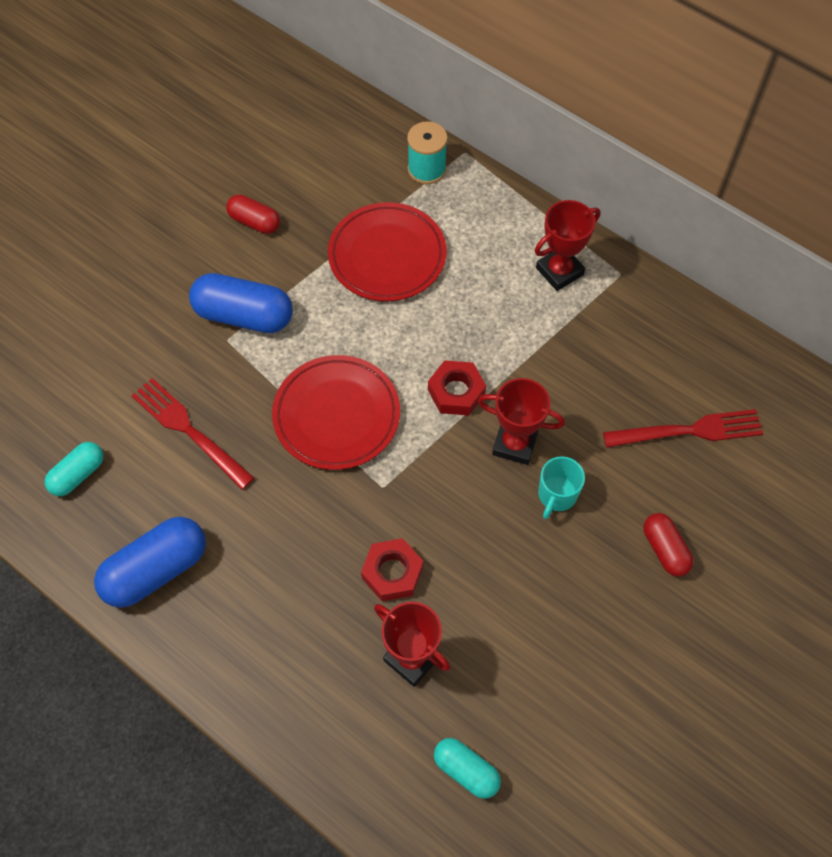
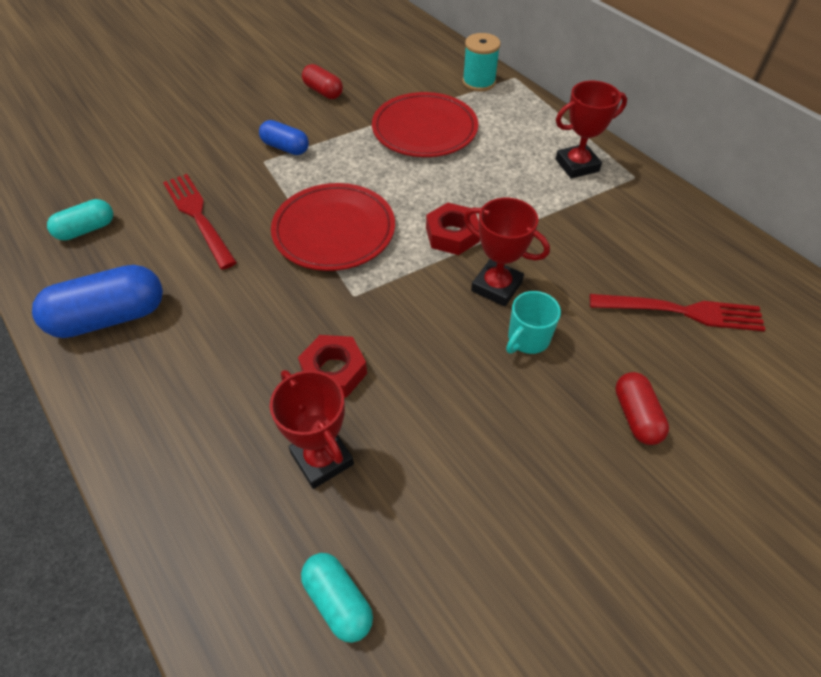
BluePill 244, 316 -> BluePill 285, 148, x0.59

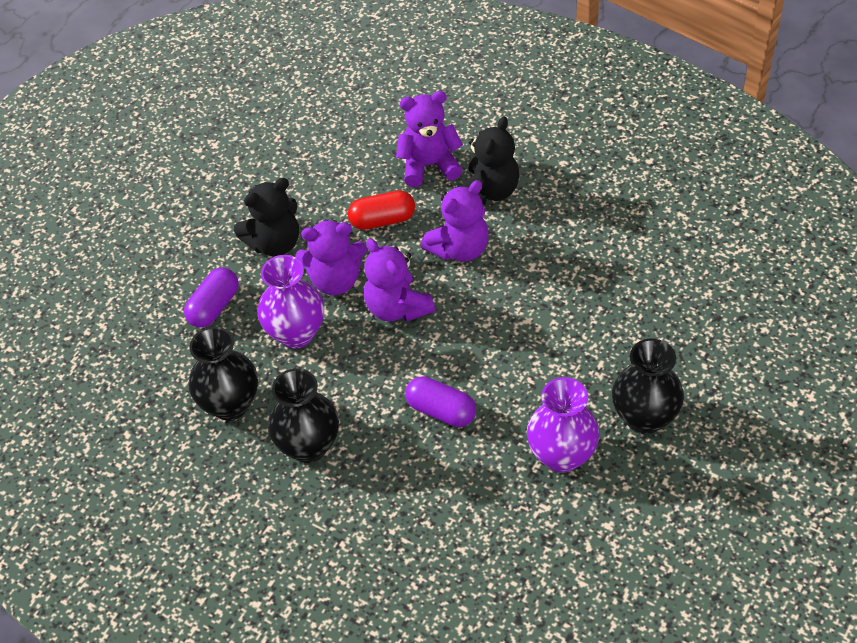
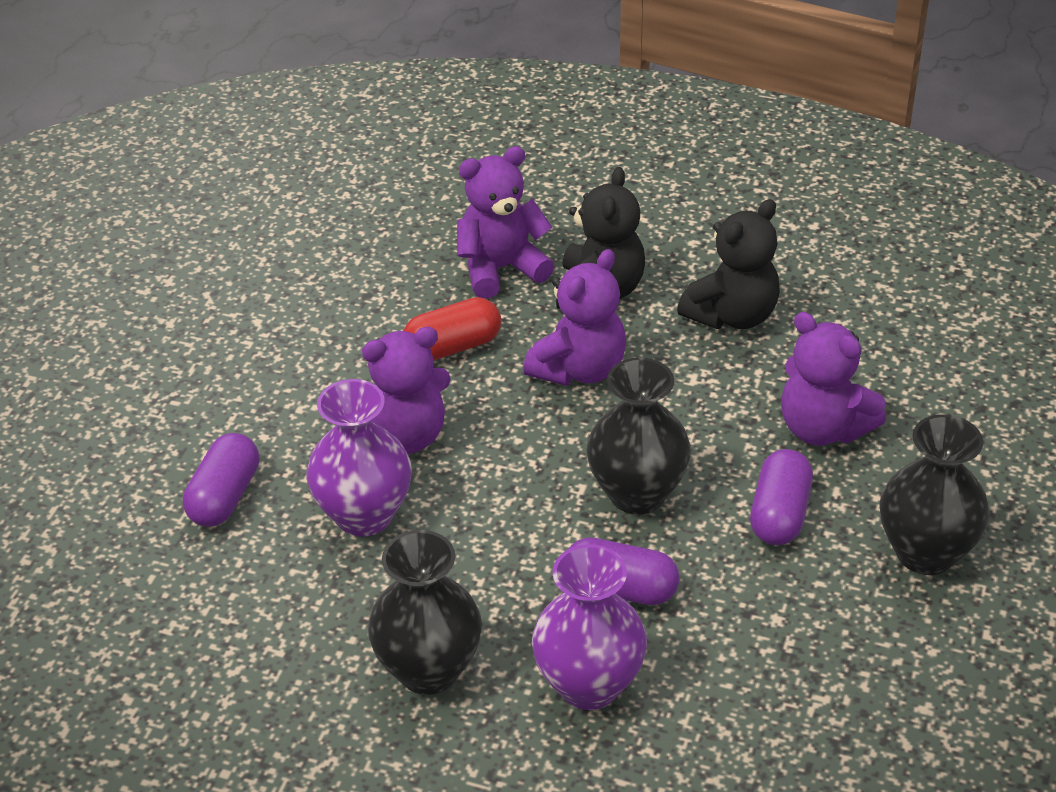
none -> VioletPill 779, 514
JetBlackTallVase 230, 404 -> JetBlackTallVase 637, 493, shifted
JetBlackTeddy 274, 243 -> JetBlackTeddy 732, 315, shifted
VioletTeddy 397, 308 -> VioletTeddy 823, 428, shifted
VioletTallVase 561, 455 -> VioletTallVase 589, 685, shifted

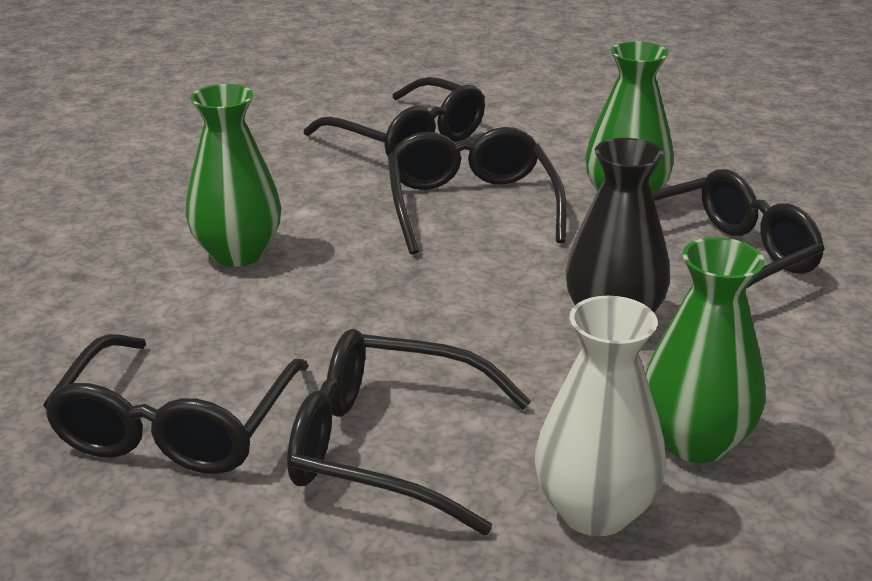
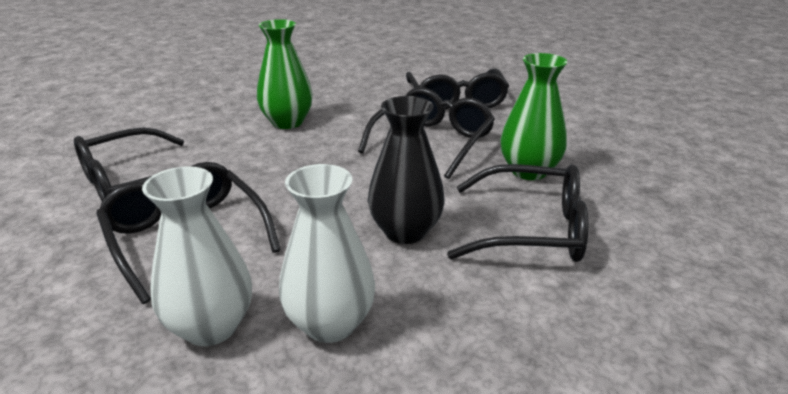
GreenTallVase 695, 441 -> PureWhiteTallVase 330, 324

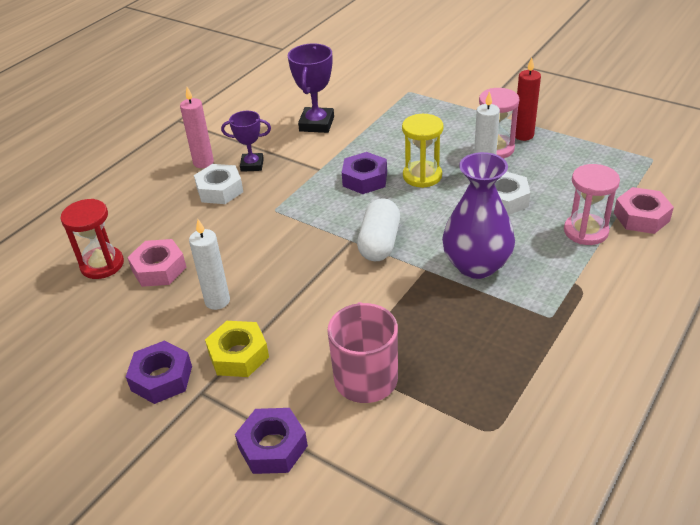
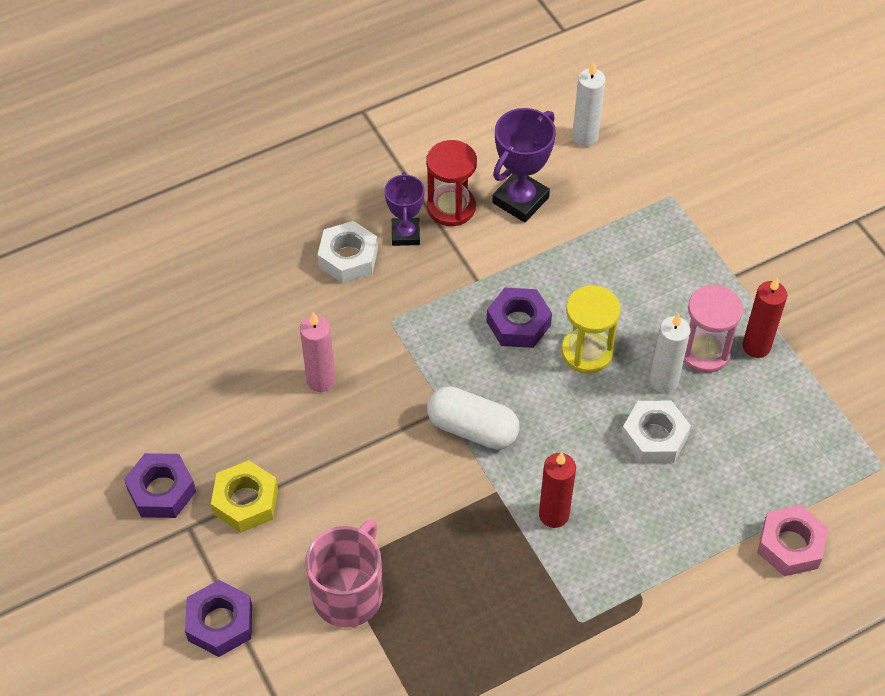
PinkHexagonNut 159, 269 -> none
PinkHourglass 586, 231 -> none
ScarletHourglass 102, 264 -> ScarletHourglass 451, 207, shifted
PinkWaxCandle 203, 163 -> PinkWaxCandle 321, 380, shifted
PureWhiteWaxCandle 217, 301 -> PureWhiteWaxCandle 585, 137, shifted
VioletTallVase 476, 265 -> ScarletWaxCandle 554, 515
VioletPrizeCup 252, 165 -> VioletPrizeCup 405, 234, 60 degrees clockwise
PureWhitePill 379, 243 -> PureWhitePill 472, 429, 75 degrees clockwise

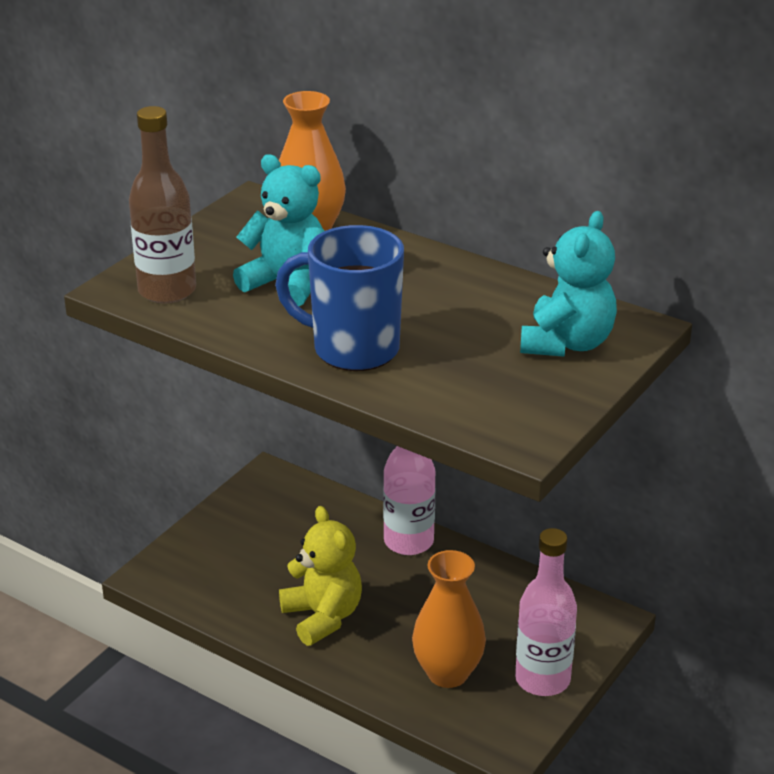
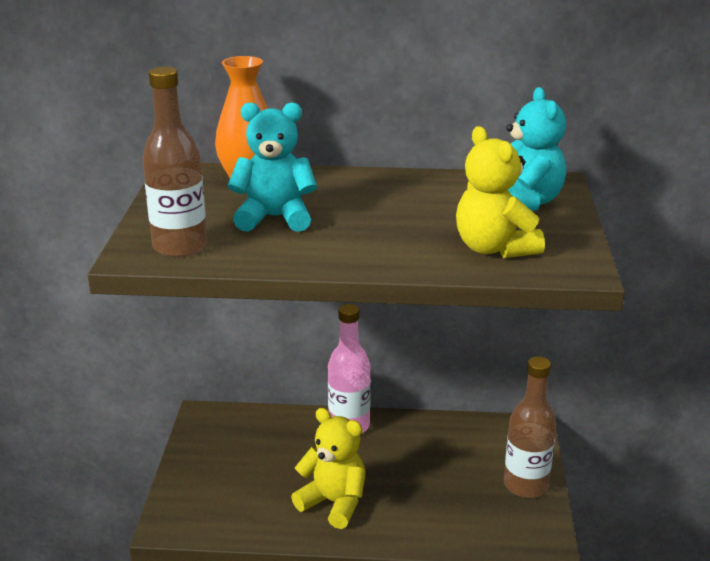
BlueCoffeeMug 352, 349 -> none
BrightOrangeTallVase 448, 673 -> none
none -> GoldenTeddy 494, 248
PinkDrinkBottle 542, 679 -> BrownDrinkBottle 525, 485

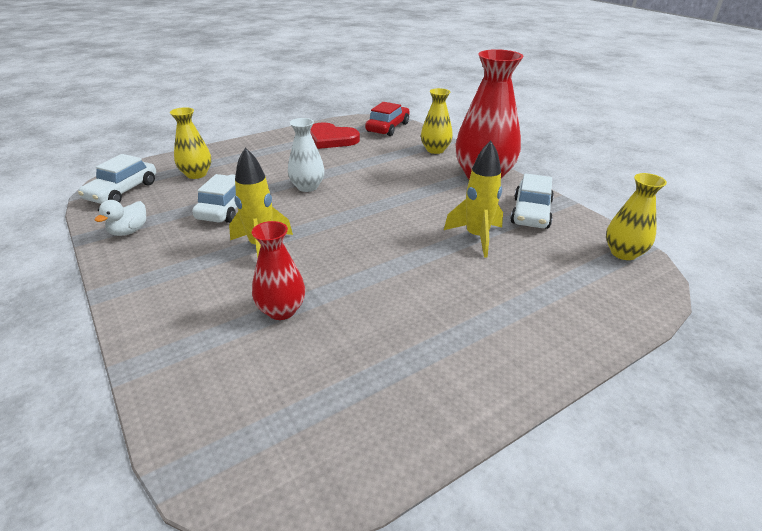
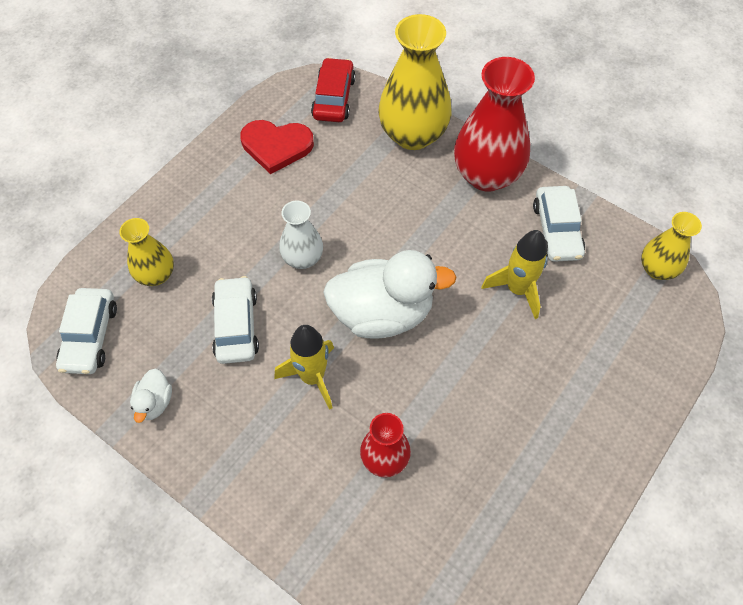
none -> PureWhiteRubberDuck 382, 313
GoldenTallVase 435, 150 -> GoldenTallVase 413, 134, x1.80

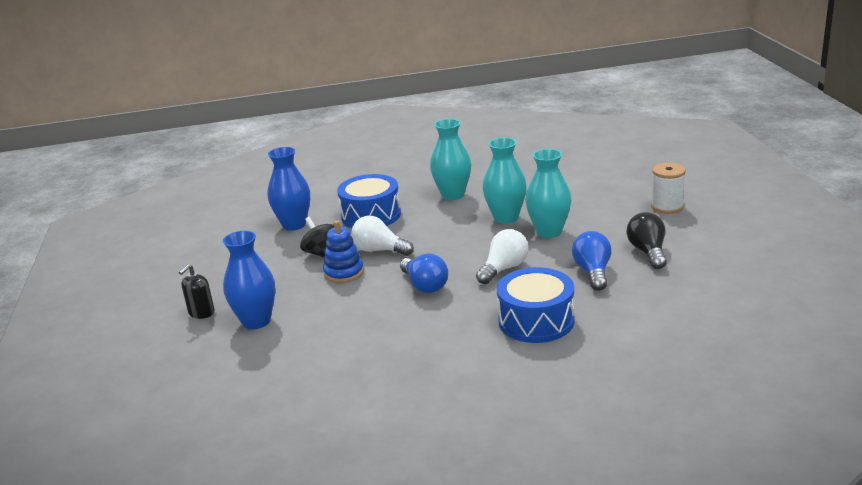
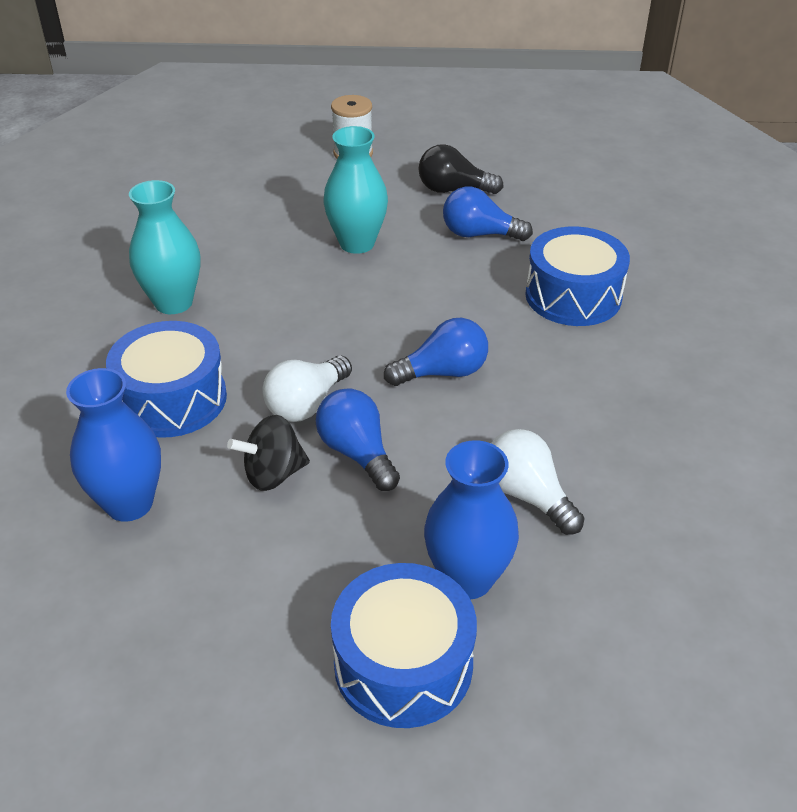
AquaTallVase 506, 218 -> none
PureWhiteBulb 504, 269 -> PureWhiteBulb 527, 495, shifted
JetBlackSoapPump 201, 313 -> BlueToyDrum 403, 664
BlueStackingToy 344, 273 -> BlueBulb 357, 453

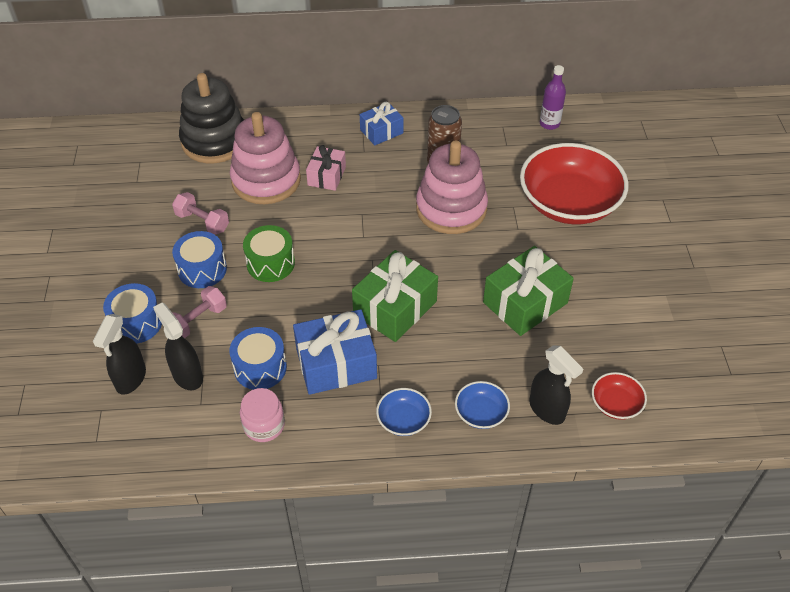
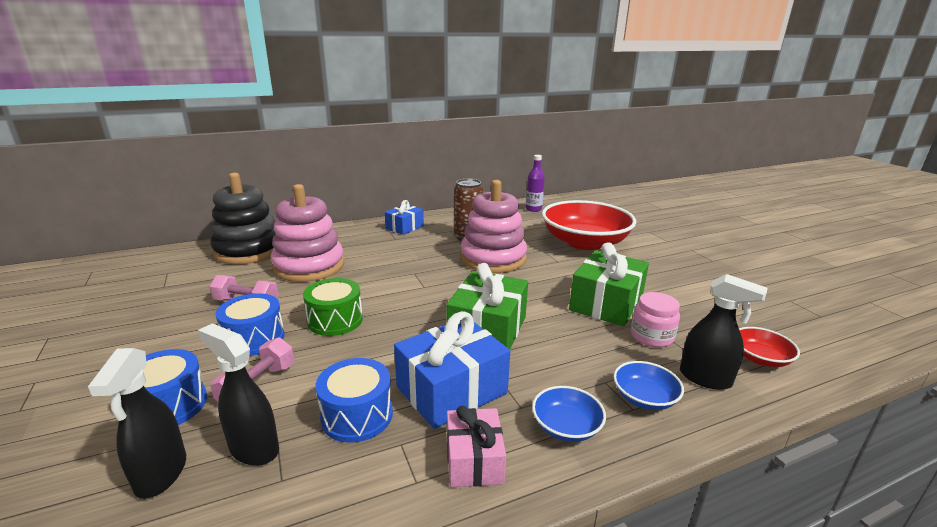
PinkJamJar 264, 425 -> PinkJamJar 651, 336, shifted
PinkGift 326, 176 -> PinkGift 474, 460, shifted

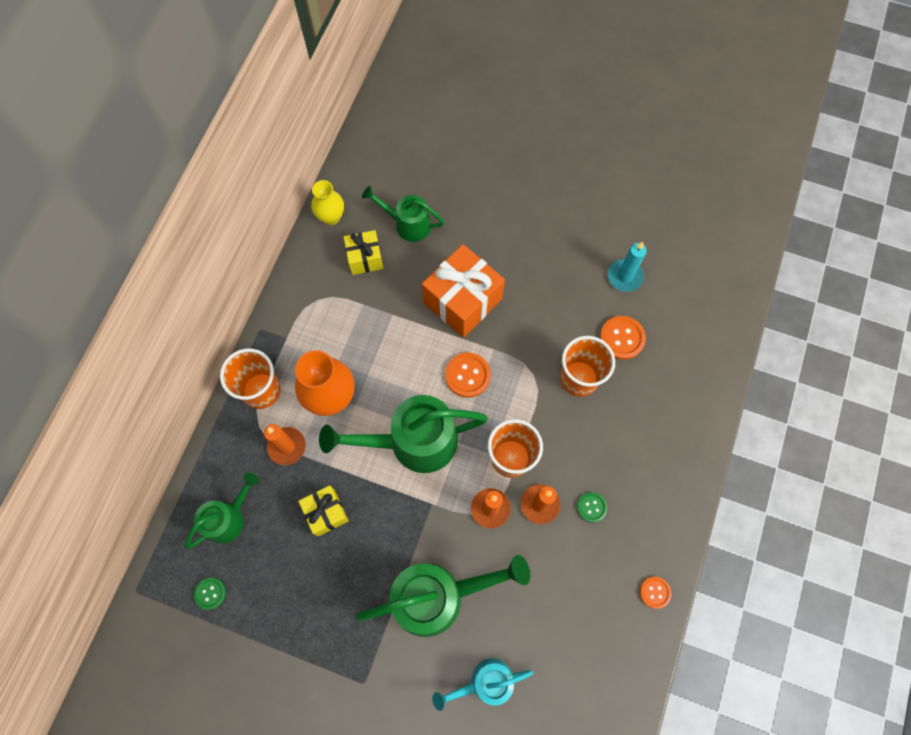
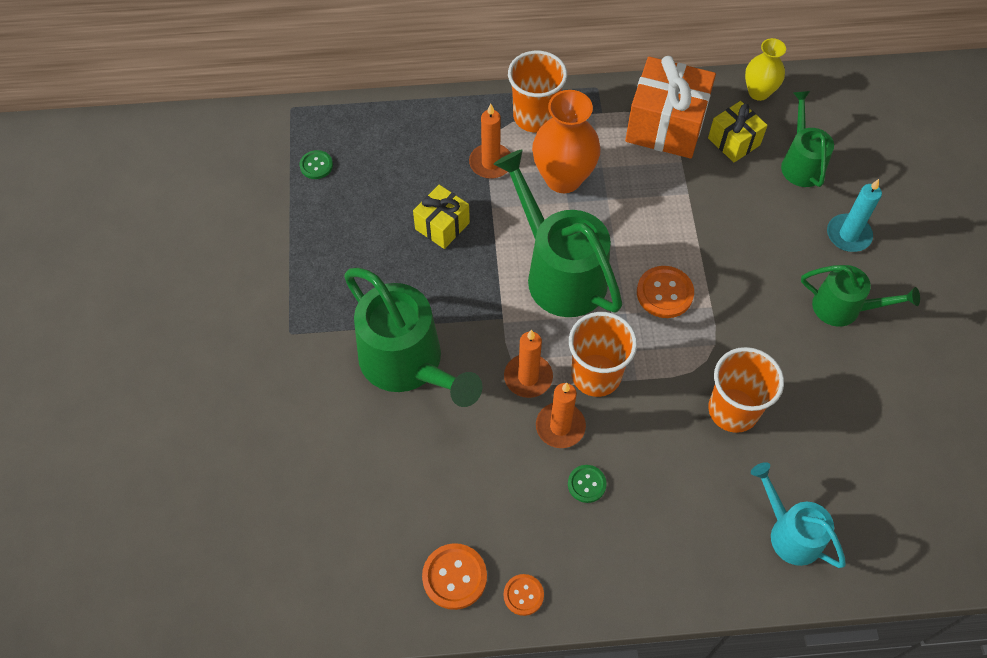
GreenWateringCan 229, 518 -> GreenWateringCan 844, 308, shifted
BrightOrangeGift 462, 301 -> BrightOrangeGift 665, 126, shifted
AquaWateringCan 485, 682 -> AquaWateringCan 789, 532, shifted
BrightOrangeSewingButton 622, 338 -> BrightOrangeSewingButton 454, 577, shifted
AquaWaxCandle 625, 276 -> AquaWaxCandle 848, 235, shifted

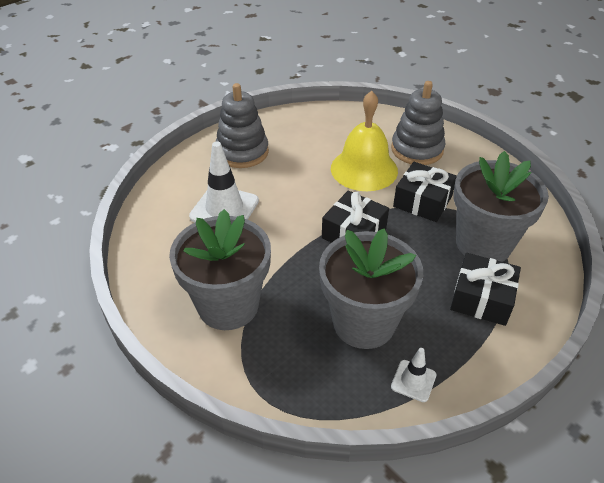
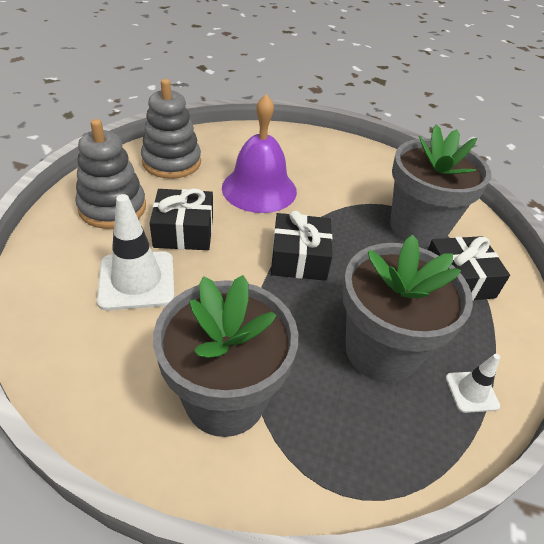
AshGreyStackingToy 417, 149 -> AshGreyStackingToy 171, 162, shifted
JetBlackGift 422, 201 -> JetBlackGift 184, 231, shifted
GoldenSchoolBell 364, 169 -> VioletSchoolBell 259, 189

